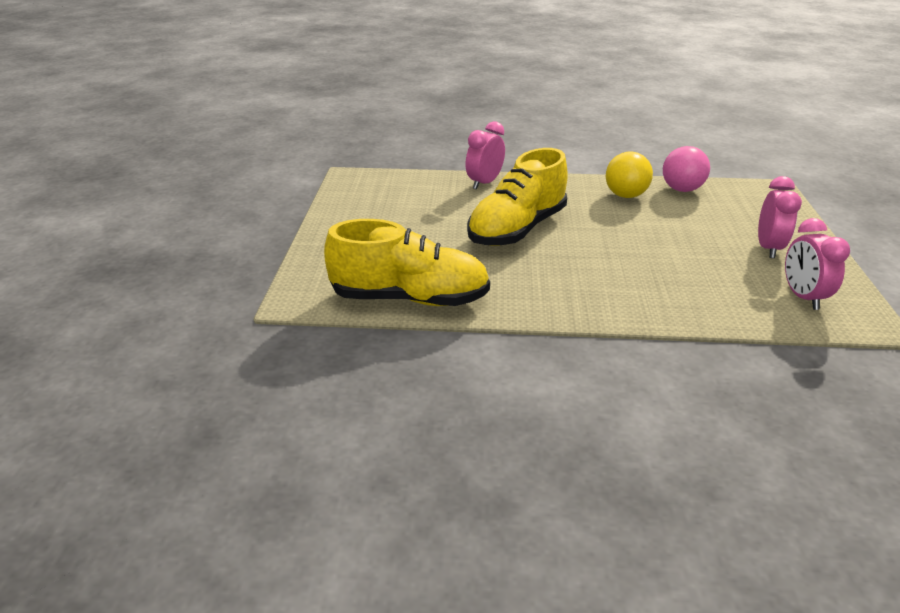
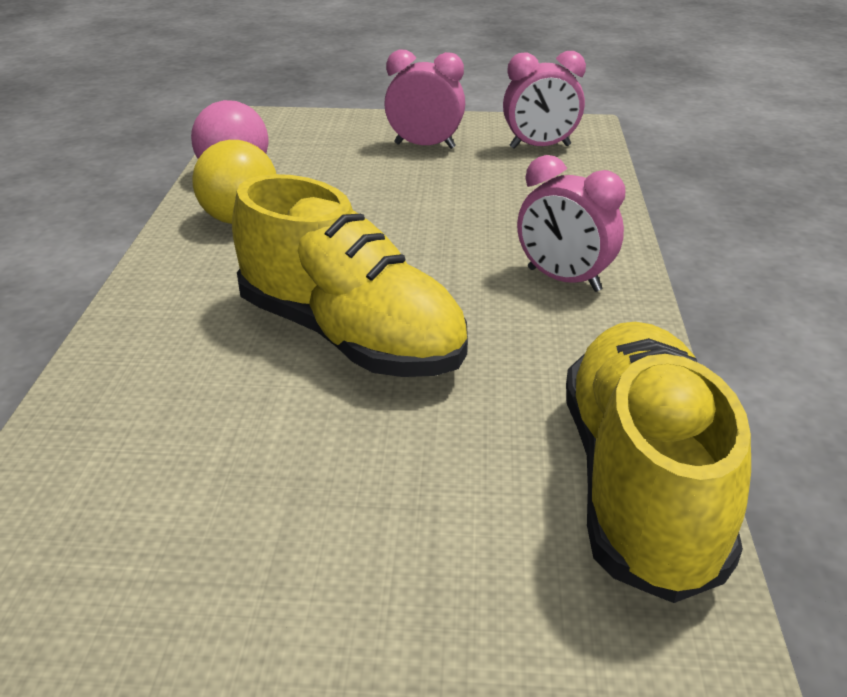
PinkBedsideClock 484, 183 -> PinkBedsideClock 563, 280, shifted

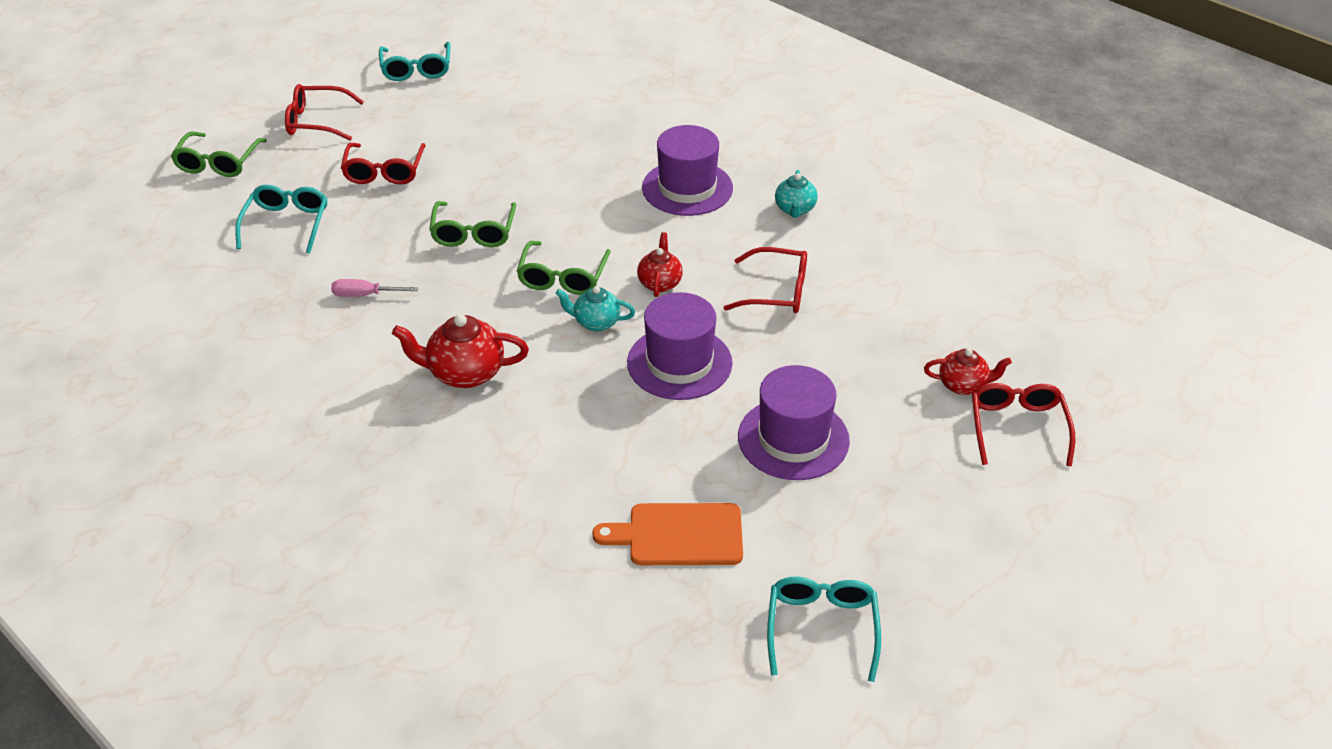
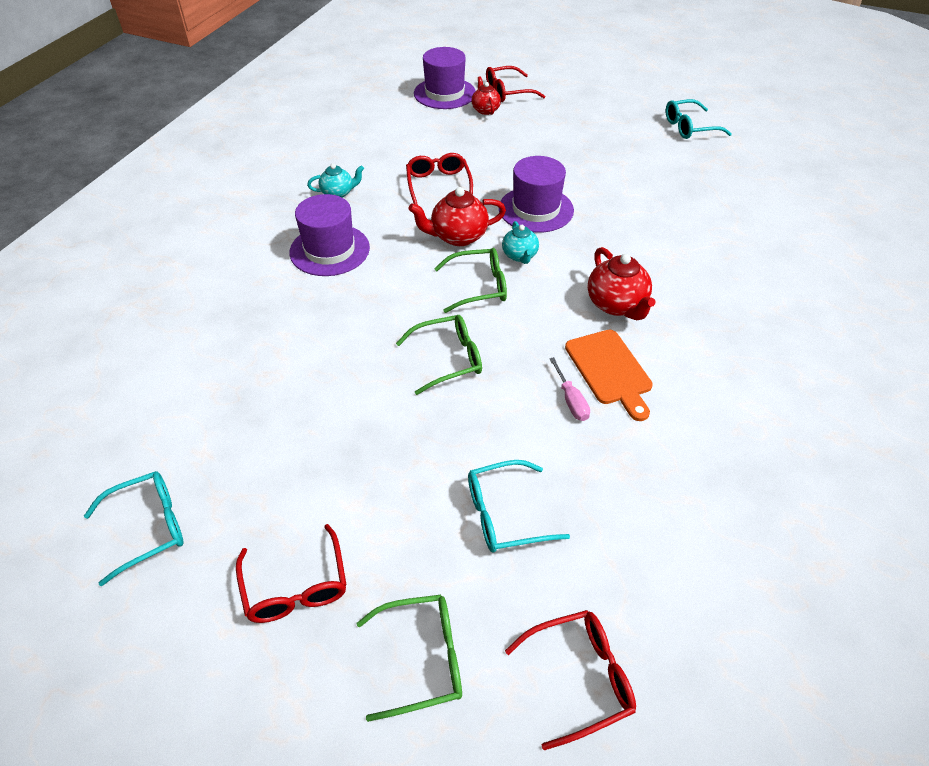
ScarletSpectacles 384, 171 -> ScarletSpectacles 580, 678, shifted
BrightOrangeChoppingBoard 678, 535 -> BrightOrangeChoppingBoard 610, 370, shifted
VioletHat 793, 439 -> VioletHat 444, 93, shifted
ScarletTeaPot 660, 283 -> ScarletTeaPot 458, 236, x1.59

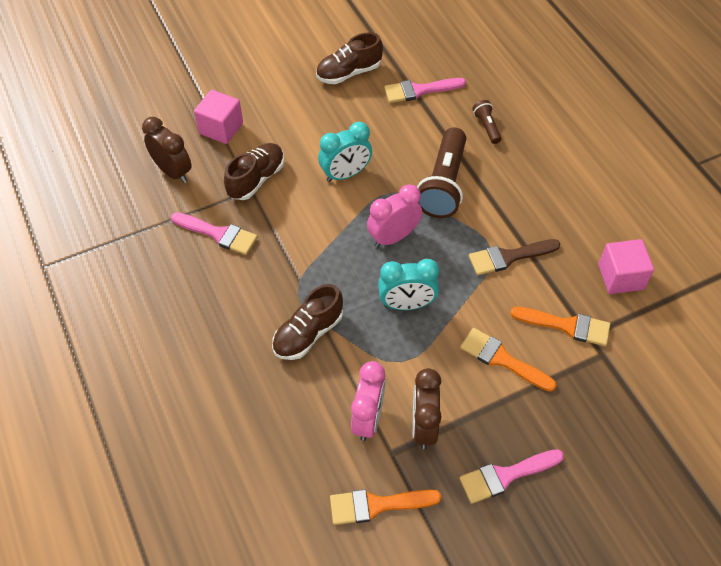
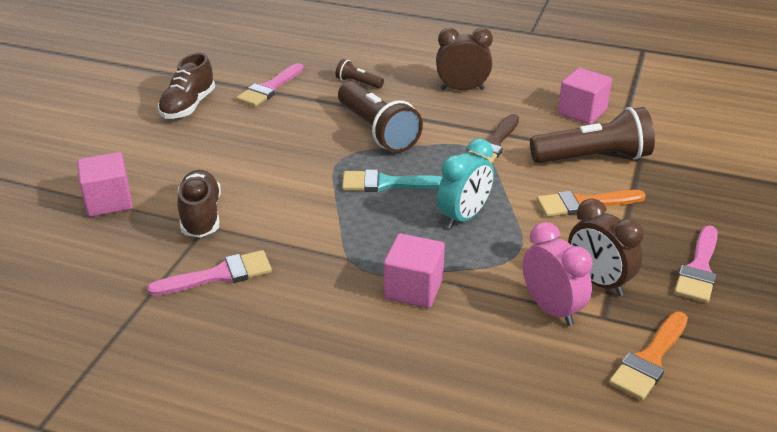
AquaBedsideClock 345, 174 -> none
BrownBedsideClock 173, 172 -> BrownBedsideClock 462, 89, shifted
BrownLaceUpShoe 308, 334 -> PinkBlock 413, 289
PinkBedsideClock 393, 237 -> AquaPaintbrush 387, 183
BrightOrangePaintbrush 566, 326 -> BrownTorch 593, 158

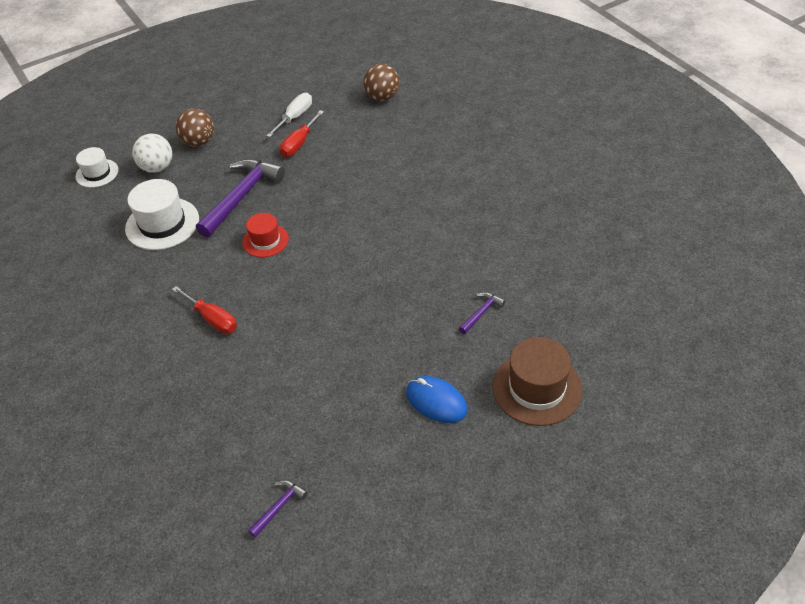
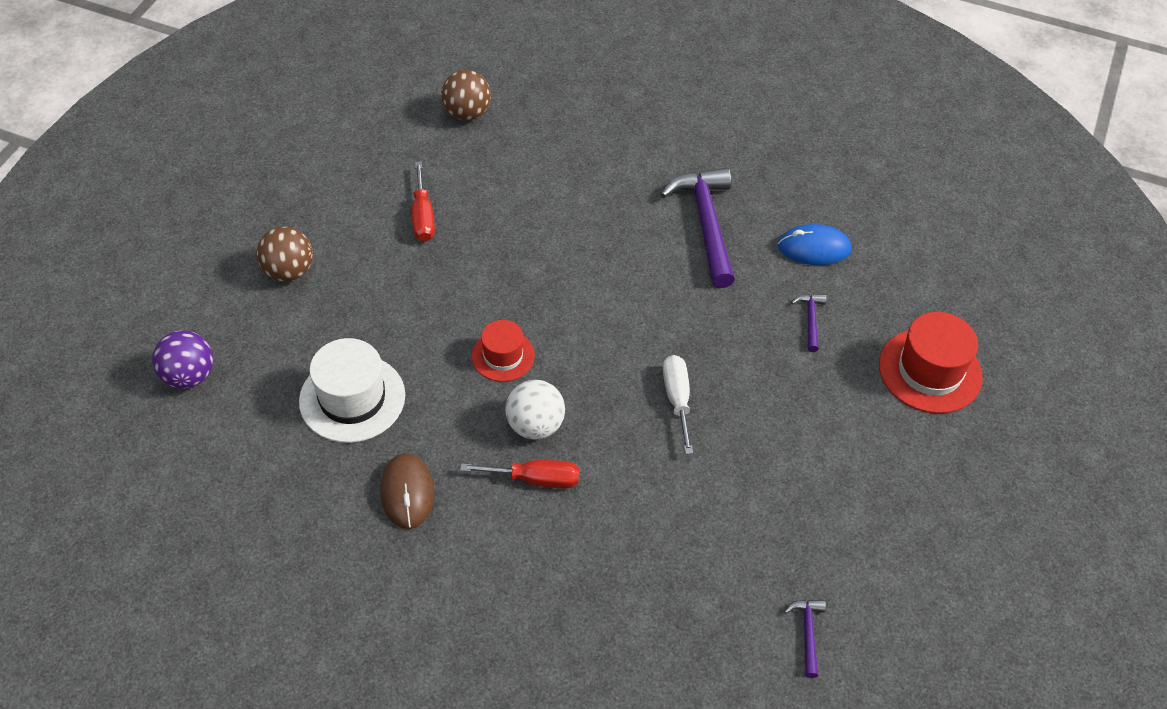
none -> BrownPcMouse 407, 492
PureWhiteBall 157, 168 -> PureWhiteBall 535, 425, shifted
VioletHammer 241, 196 -> VioletHammer 706, 224, shifted
PureWhiteScrewdriver 295, 117 -> PureWhiteScrewdriver 677, 399, shifted
BluePcMouse 436, 401 -> BluePcMouse 814, 248, shifted
PureWhiteHat 97, 173 -> VioletBall 189, 376
BrownHat 537, 388 -> ScarletHat 930, 371

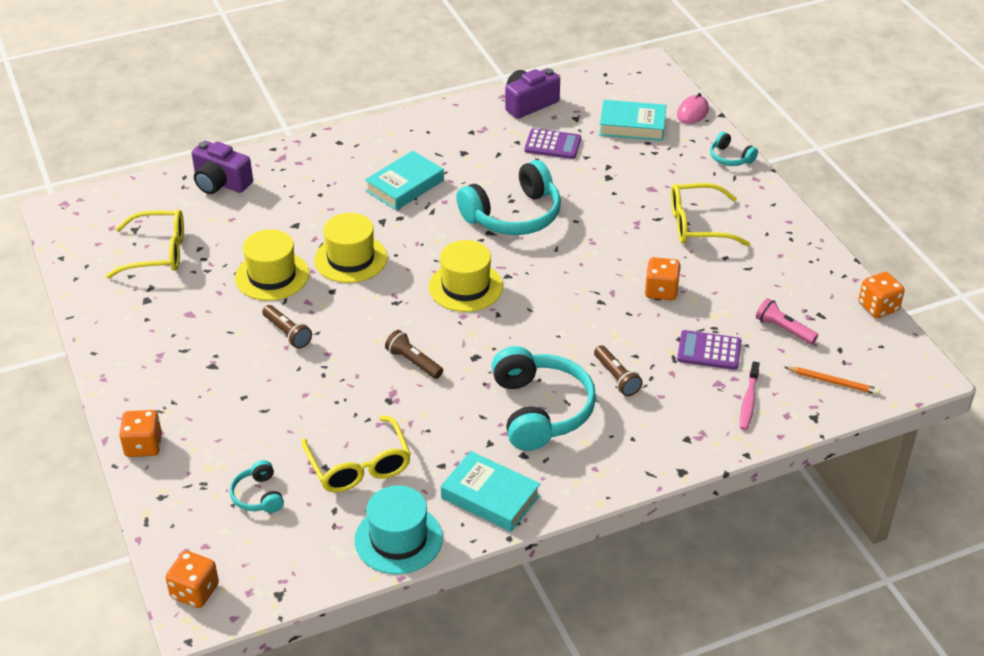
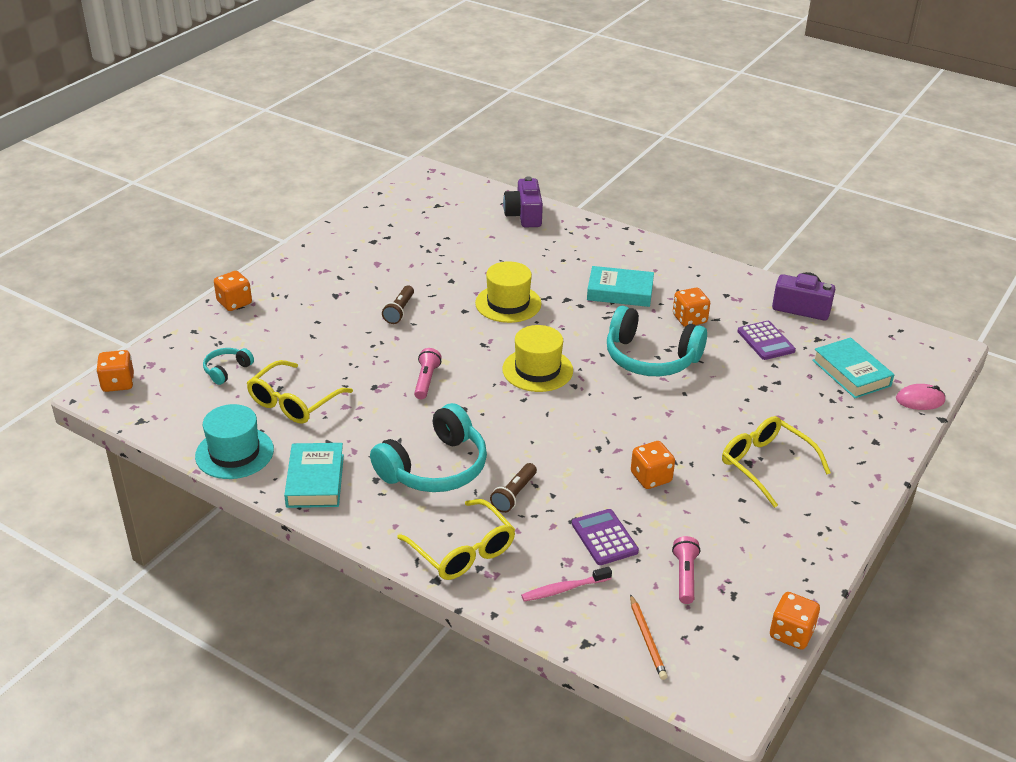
GoldenHat 272, 276 -> none
AquaHeadphones 730, 158 -> none
none -> BrightOrangeGameDie 689, 319
GoldenSpectacles 157, 253 -> GoldenSpectacles 463, 551, shifted
BrownTorch 413, 362 -> PinkTorch 426, 380

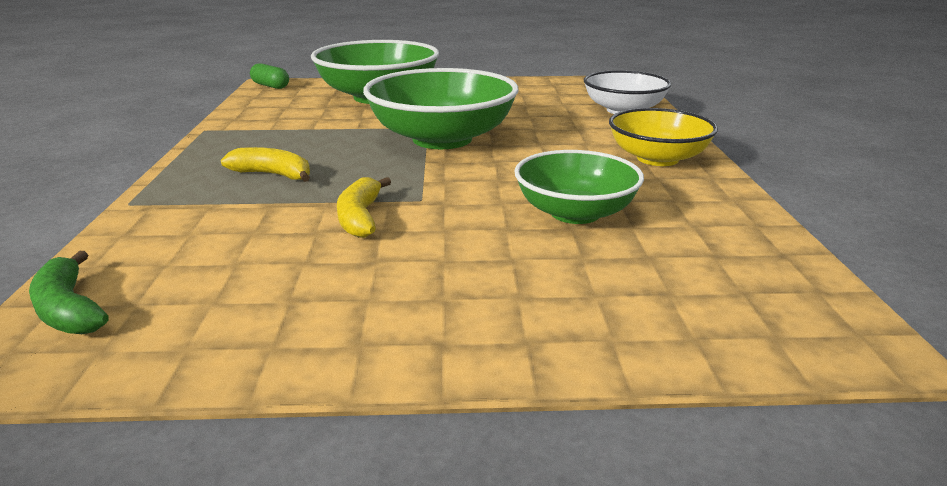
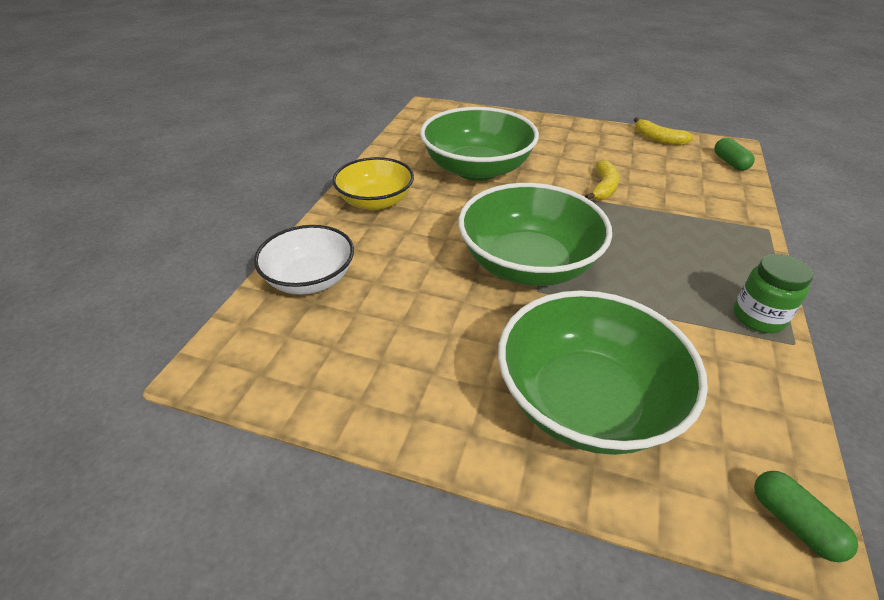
none -> GreenJamJar 758, 317
GoldenBanana 273, 175 -> GoldenBanana 658, 139, shifted
GreenBanana 69, 309 -> GreenPill 730, 162
GreenServingBowl 575, 213 -> GreenServingBowl 477, 169, x1.56

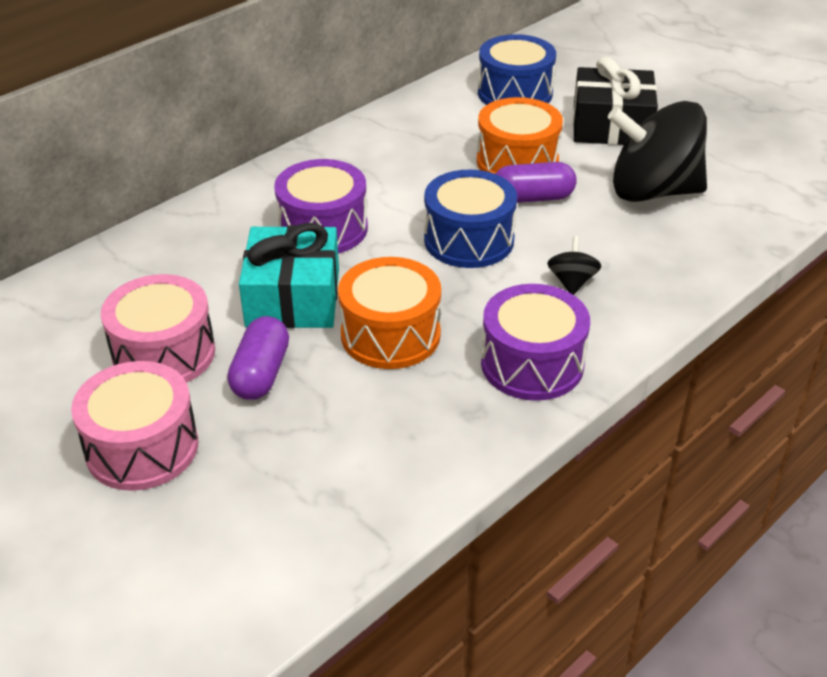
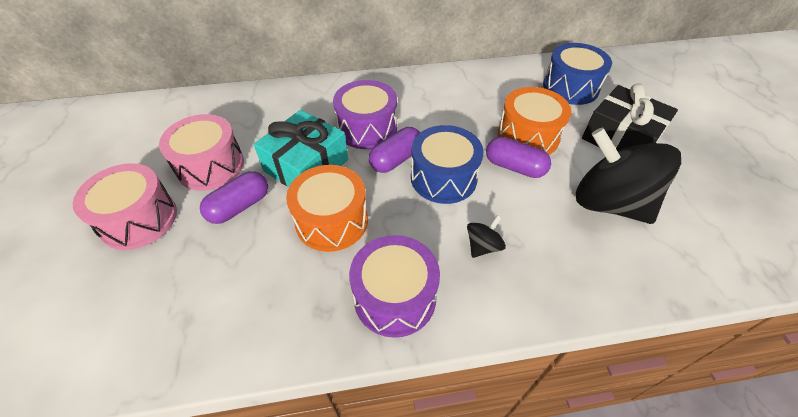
none -> VioletPill 396, 159

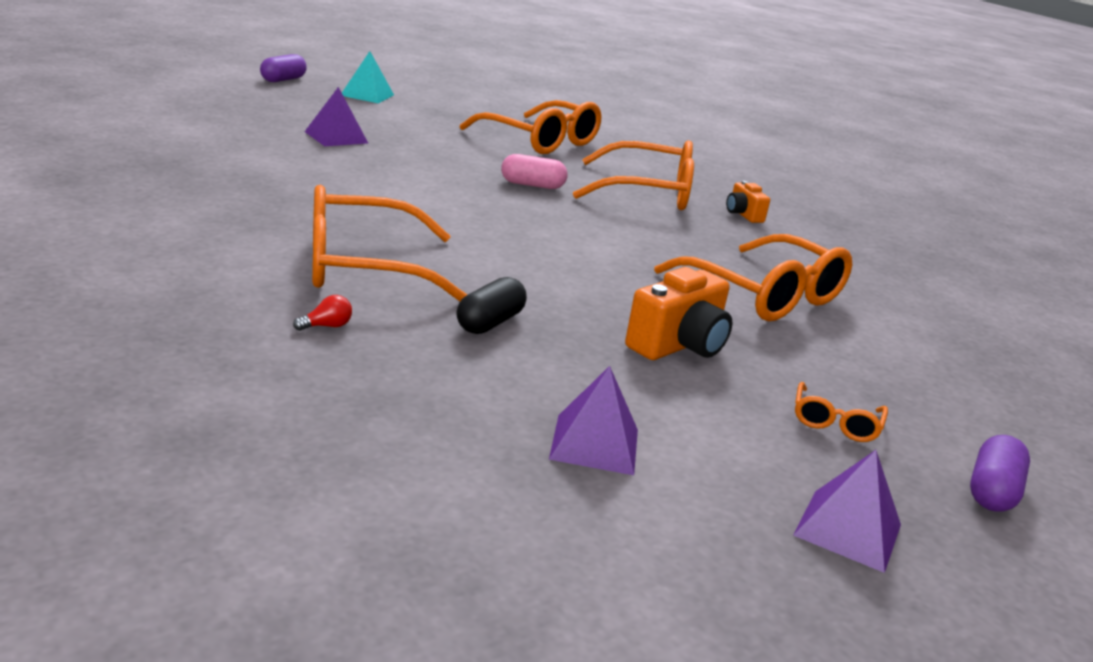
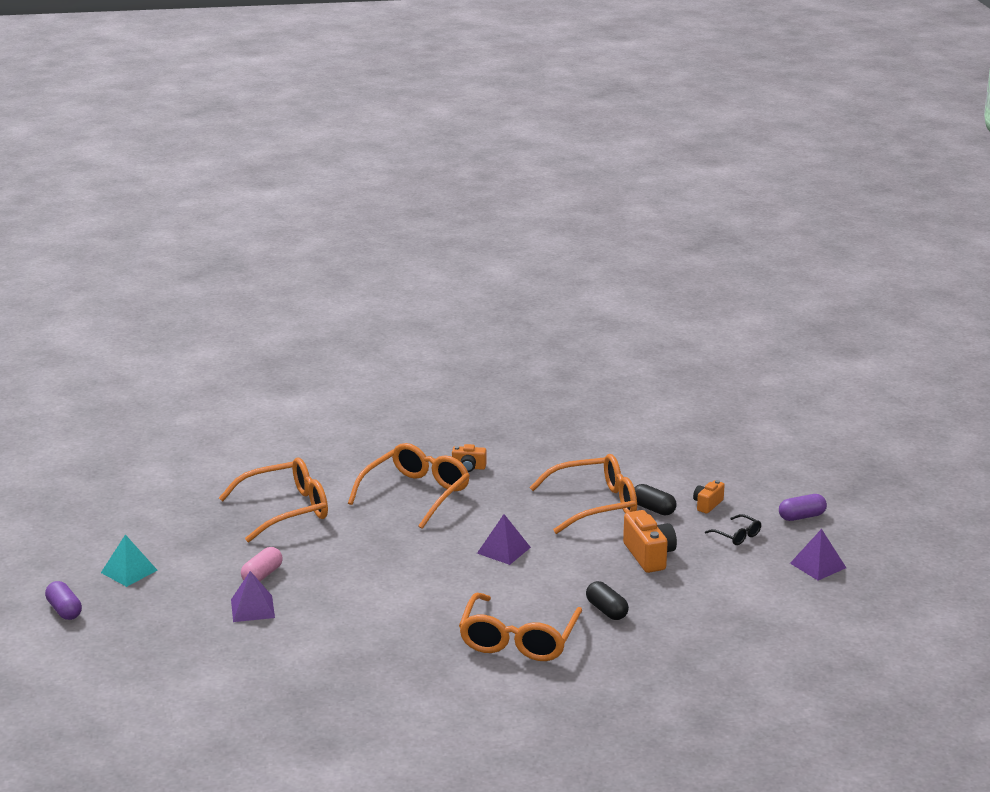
ScarletBulb 326, 326 -> none
none -> JetBlackPill 653, 509
none -> BrightOrangeCompactCamera 707, 504
PinkPill 532, 185 -> PinkPill 262, 575, shifted
VioletPyramid 595, 443 -> VioletPyramid 503, 550, shifted
BrightOrangeSpectacles 835, 422 -> JetBlackSpectacles 737, 535
VioletPill 992, 491 -> VioletPill 801, 517, 75 degrees counterclockwise

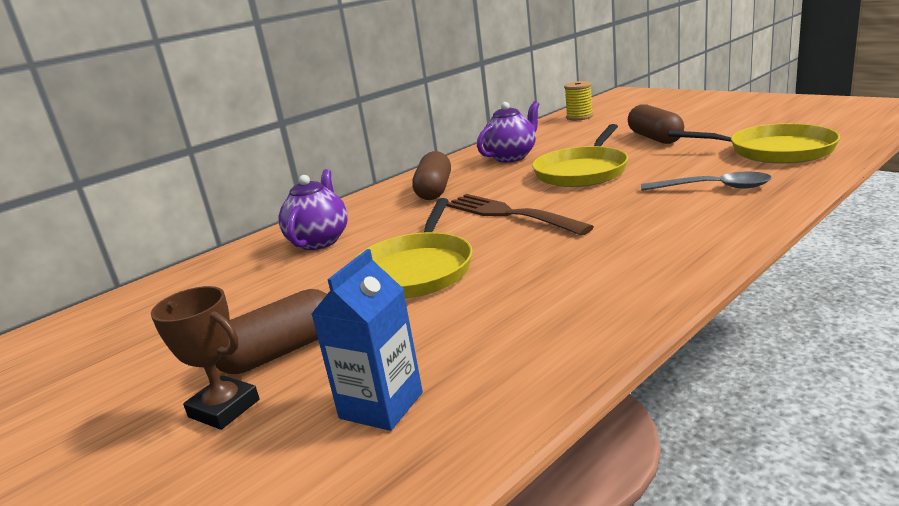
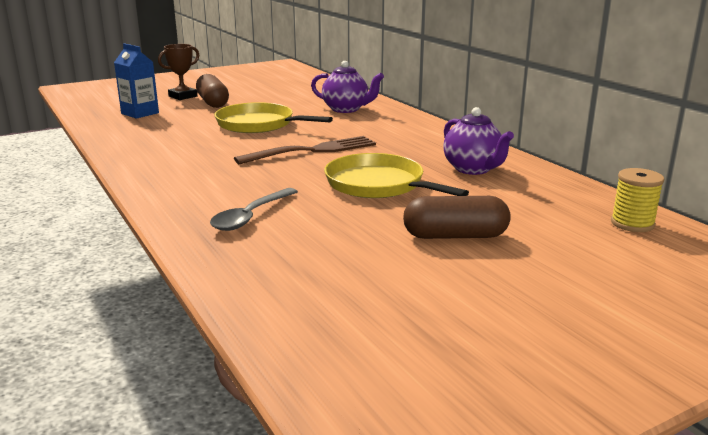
BrownPill 434, 190 -> none
GoldenFryingPan 775, 151 -> none

